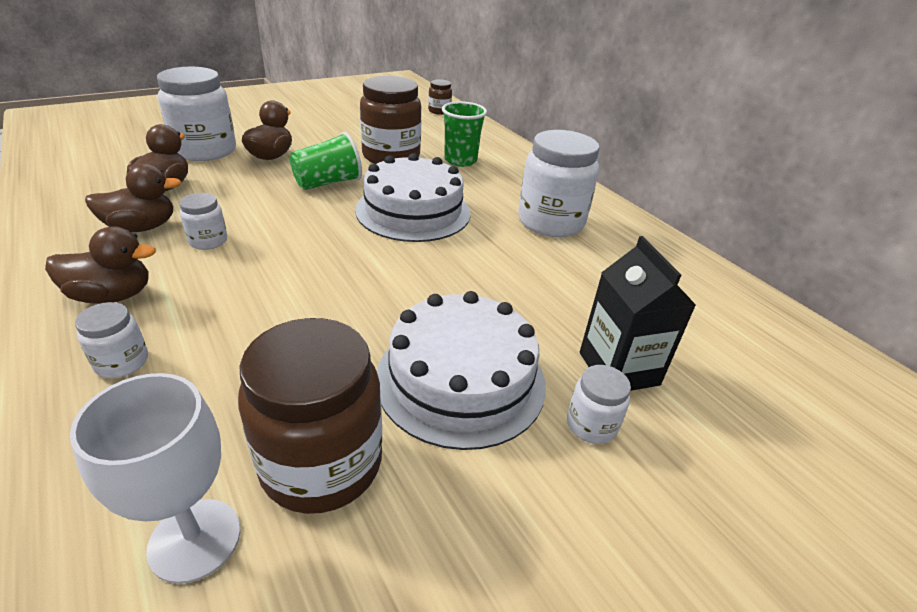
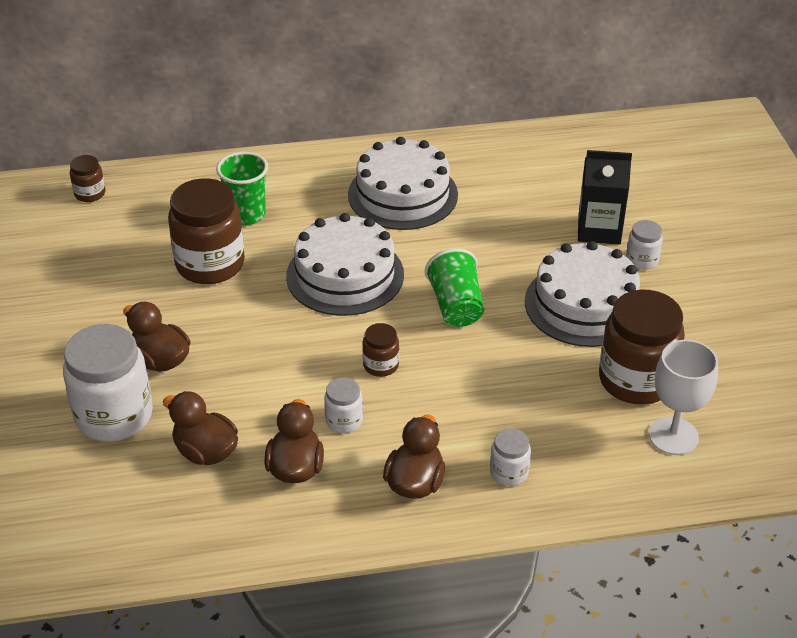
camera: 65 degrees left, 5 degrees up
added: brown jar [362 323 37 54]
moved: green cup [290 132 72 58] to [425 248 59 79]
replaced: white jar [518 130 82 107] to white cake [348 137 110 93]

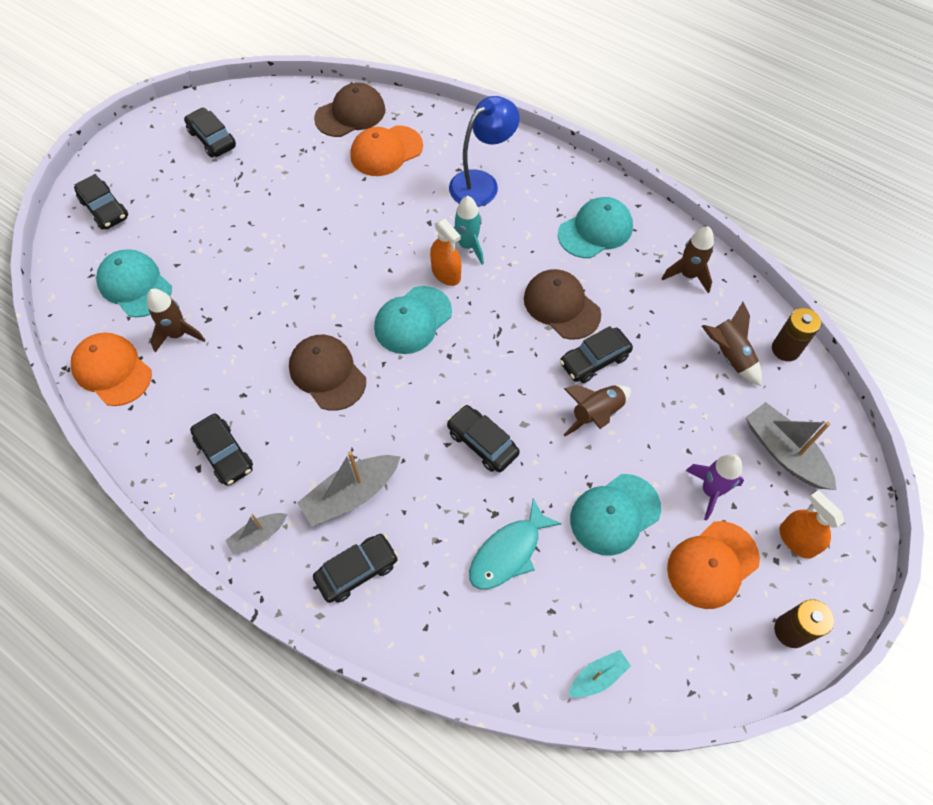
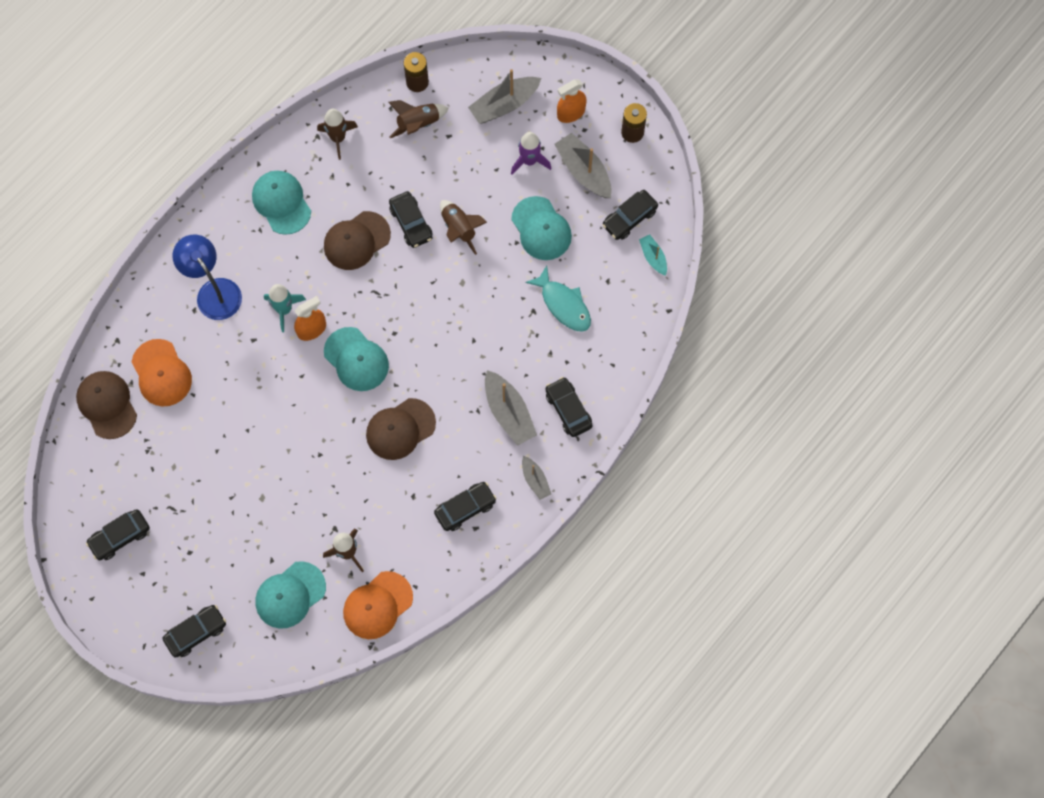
camera: 85 degrees left, 10 degrees up
moved: black car [447 405 73 67] to [602 190 56 50]
replaced: orange cap [667 521 93 88] to grey boat [554 133 58 65]

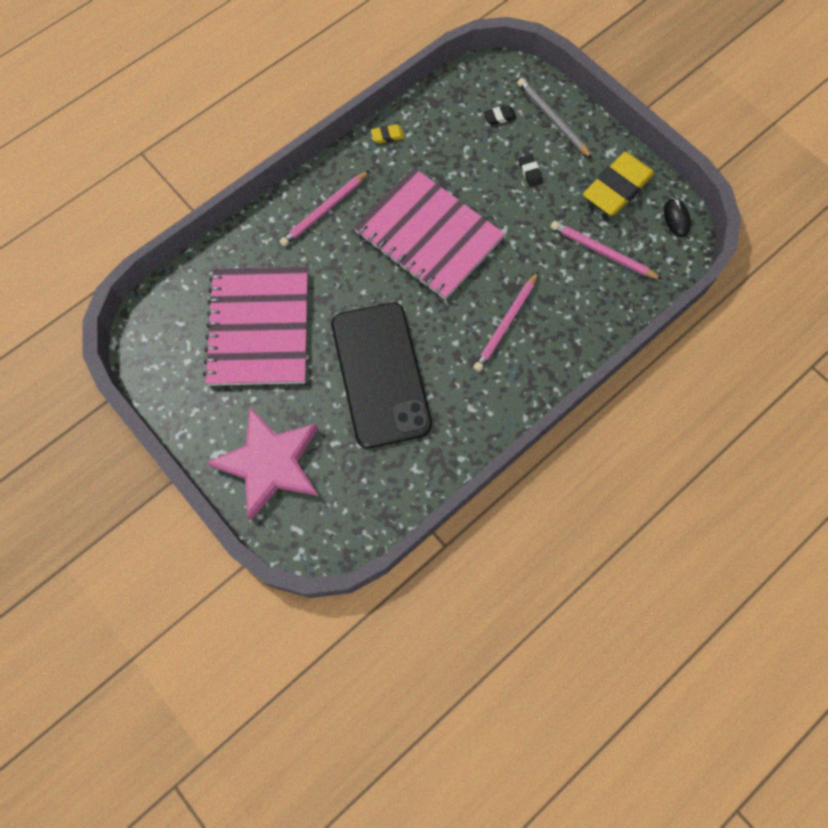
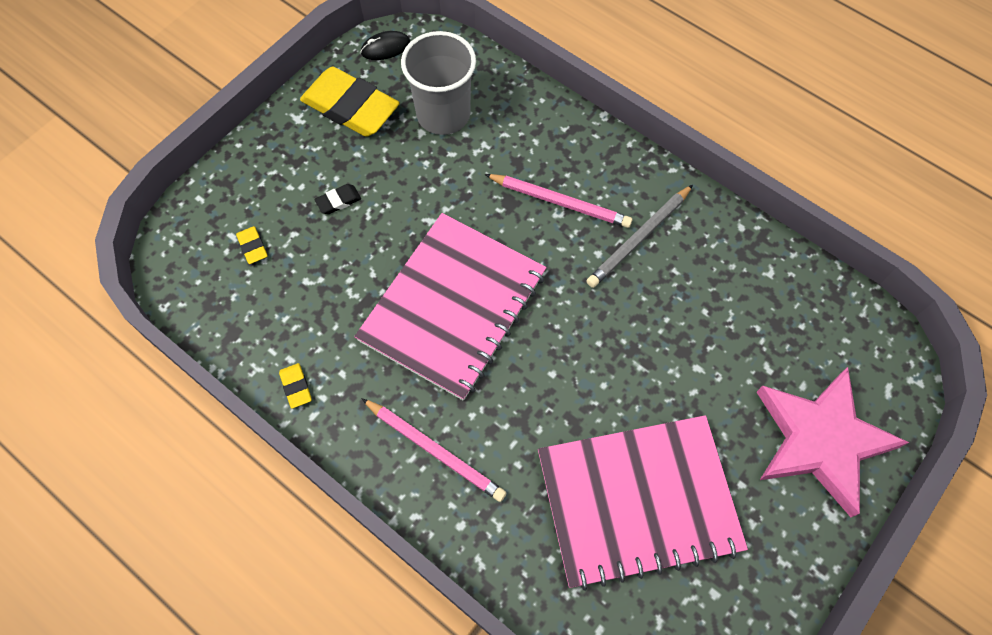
camera: 100 degrees left, 5 degrees down
removed: black phone [331 302 101 146]
moved: grey pencil [517 78 76 81] to [587 185 106 103]
replaced: pink pencil [550 221 112 59] to grey cup [401 31 75 104]
recoloured: black eraser [484 105 33 20] to yellow eraser [236 226 31 38]

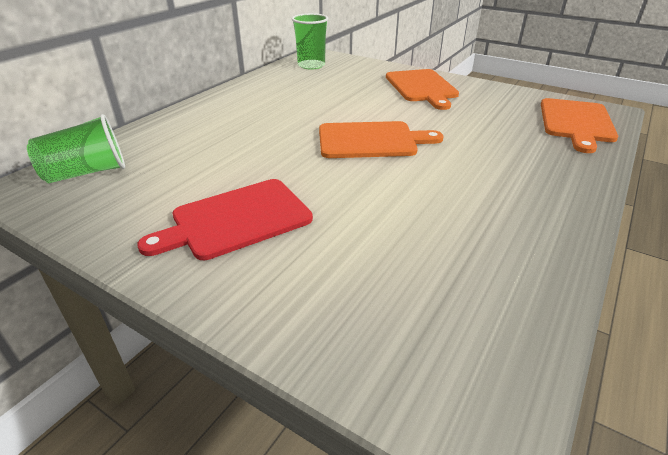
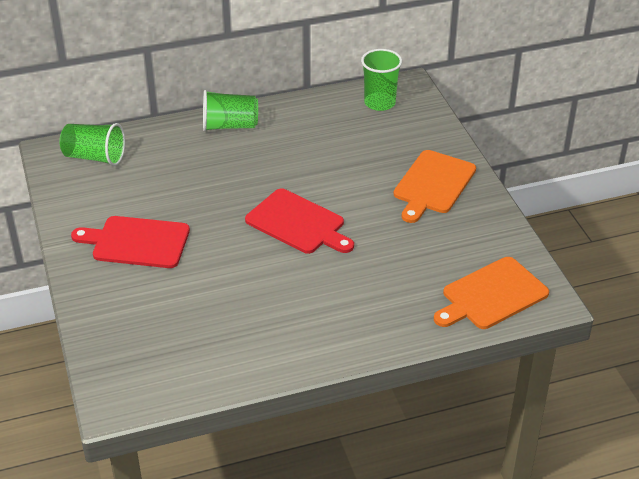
camera: 40 degrees right, 5 degrees up
added: green cup [203 90 55 42]
recoloured: orange cutting board [319 121 124 37] to red cutting board [245 189 109 65]

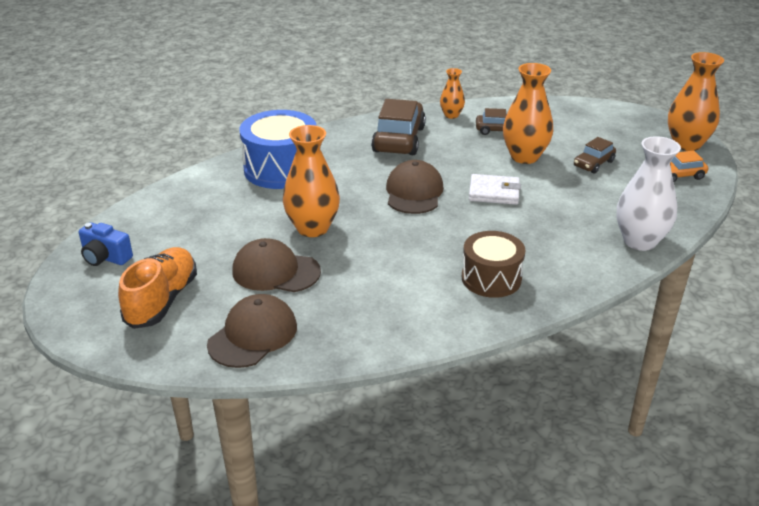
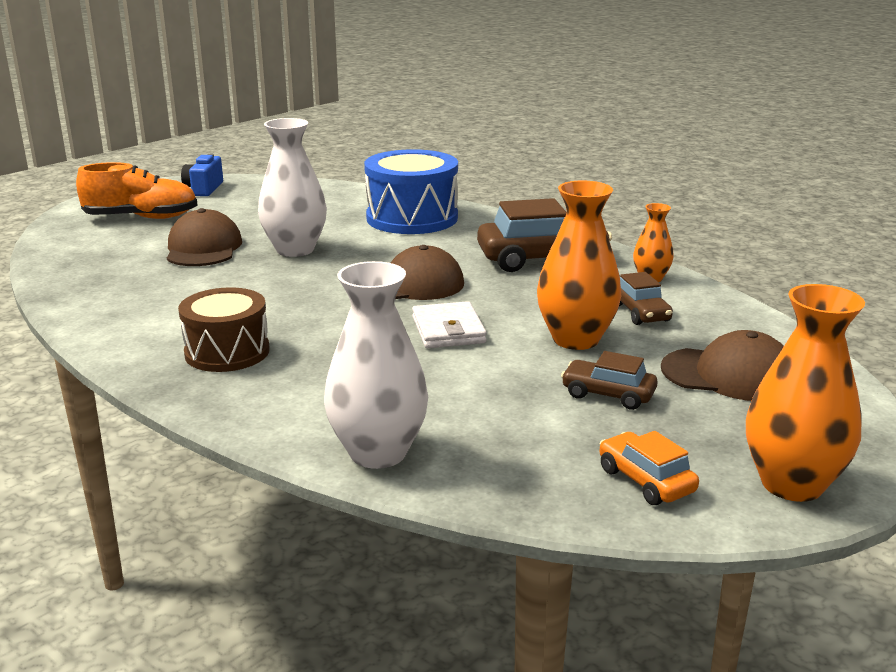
camera: 70 degrees right, 10 degrees down
moved: brown cap [207 294 90 74] to [661 330 123 71]
recoloured: orange vase [283 125 57 112] to white vase [258 118 69 139]

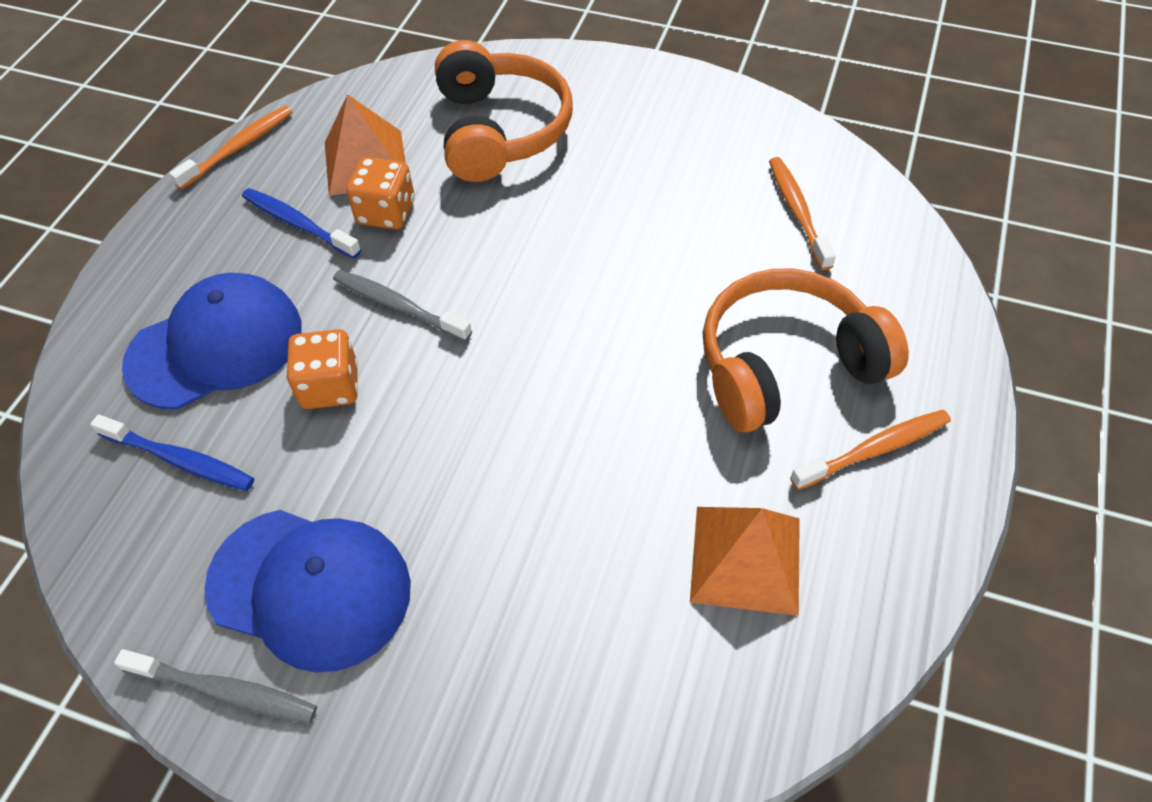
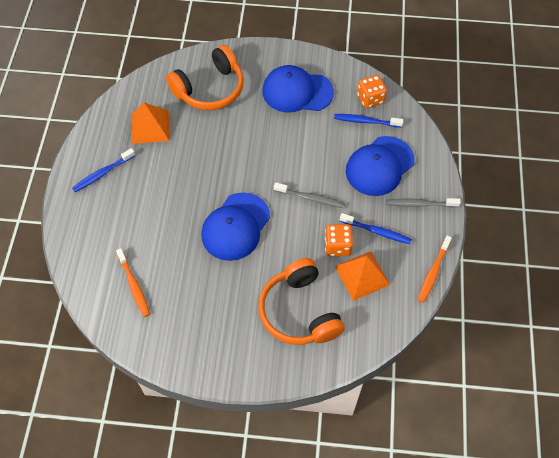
camera: 165 degrees right, 5 degrees up
added: blue cap [201 192 69 69]
moved: grey toothbrush [114 649 203 75] to [386 198 75 10]; orange dice [286 329 72 80] to [357 75 30 33]; orange headphones [702 268 207 164] to [166 45 78 65]
recoloured: orange toothbrush [790 410 161 80] to blue toothbrush [72 148 64 44]

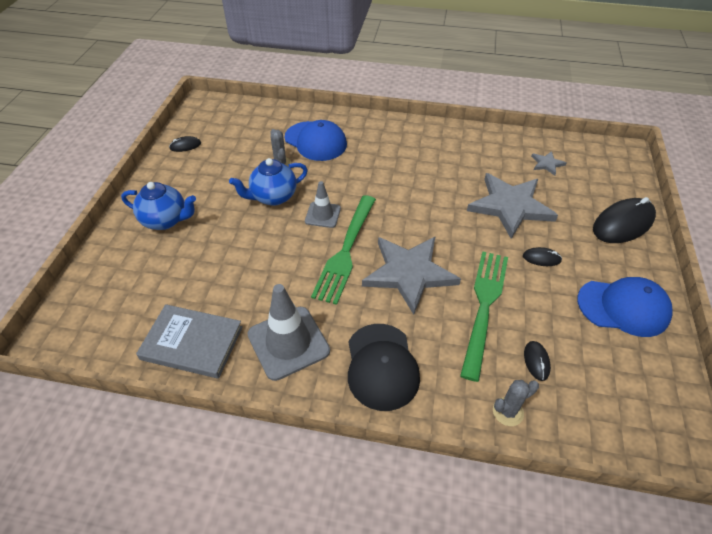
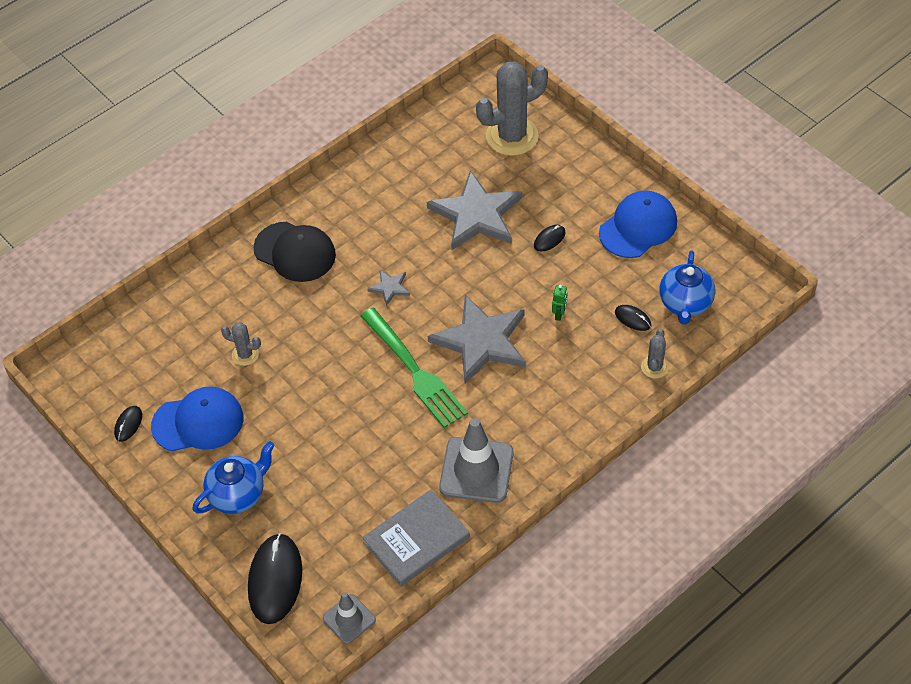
camera: 50 degrees left, 5 degrees up
added: grey cactus [476 61 72 95]
moved: blue teapot [229 158 79 48] to [659 251 56 74]; blue cap [285 120 62 41] to [151 386 92 65]; grey traffic cone [305 181 36 47] to [323 592 53 52]; black cap [348 324 72 87] to [253 222 83 60]; grey star [531 151 35 25] to [367 270 43 36]; black mouse [593 197 63 46] to [248 533 54 91]
replaced: green fork [460 251 48 131] to green robot [552 285 15 36]

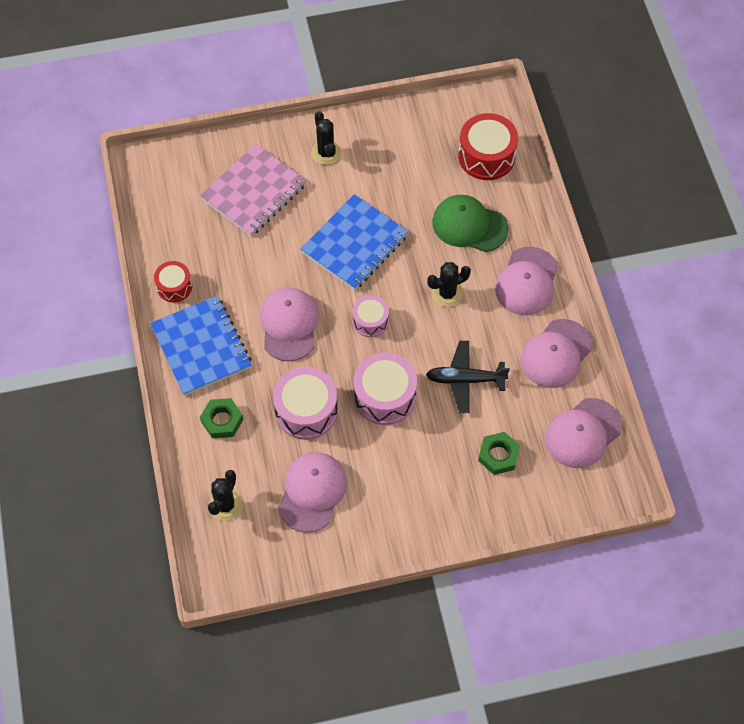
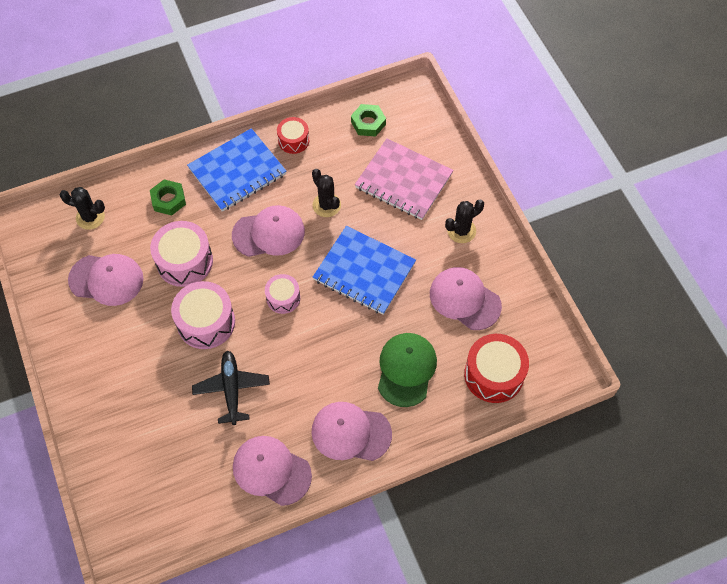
camera: 80 degrees right, 0 degrees up
moved: black cactus [427 262 44 45] to [312 169 29 48]; green nut [478 432 42 43] to [351 104 35 33]; pink cap [545 398 77 70] to [430 267 72 63]

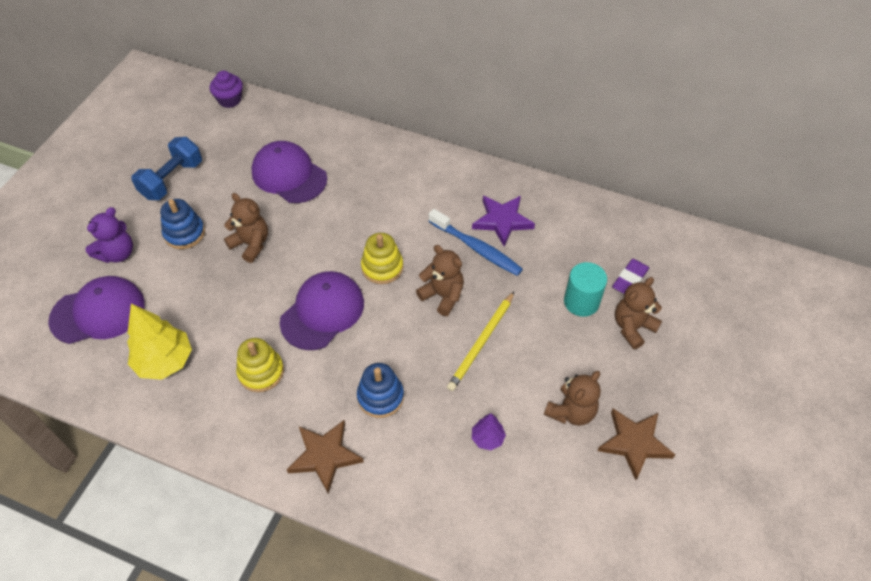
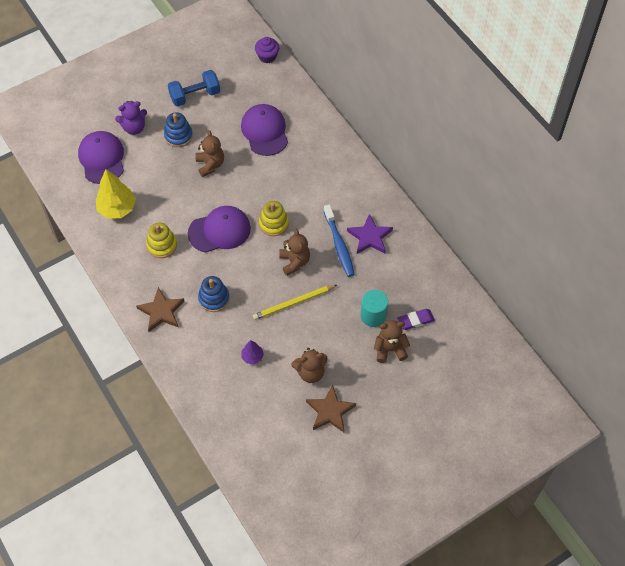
camera: 35 degrees right, 5 degrees up
turned: purple cap [48 276 97 68] = [78 131 46 53] 120 degrees counterclockwise

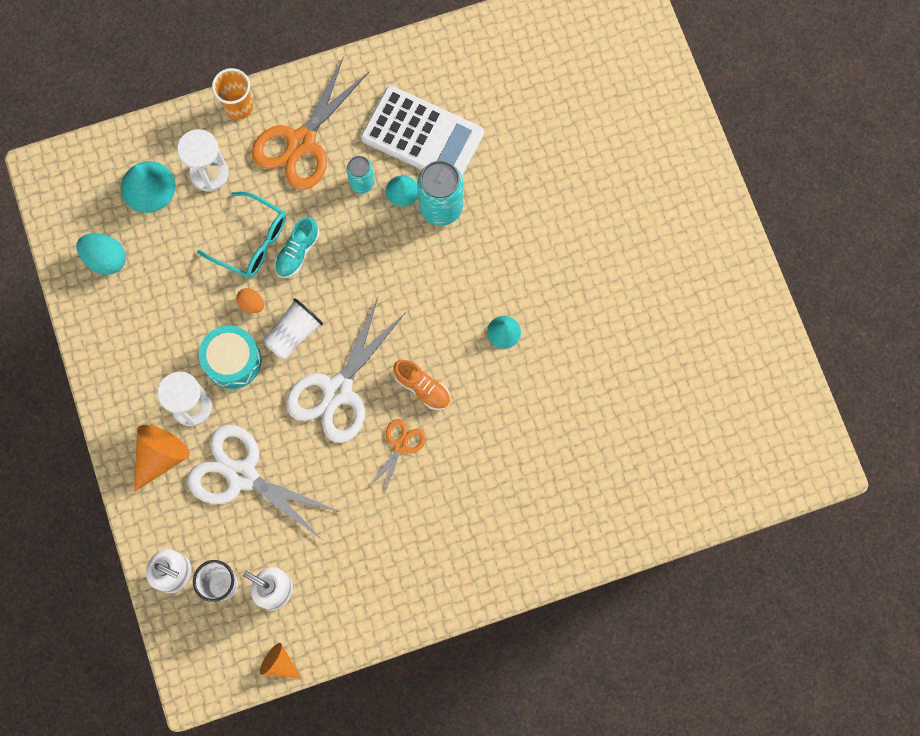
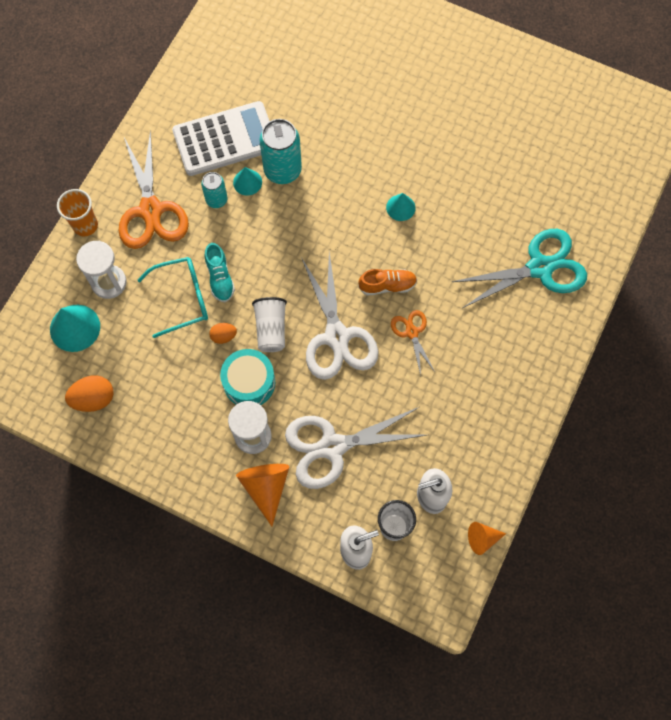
camera: 45 degrees left, 5 degrees down
added: turquoise scissors [452 229 135 79]
recoloured: turquoise egg [76 233 50 42] to orange egg [65 375 49 37]

